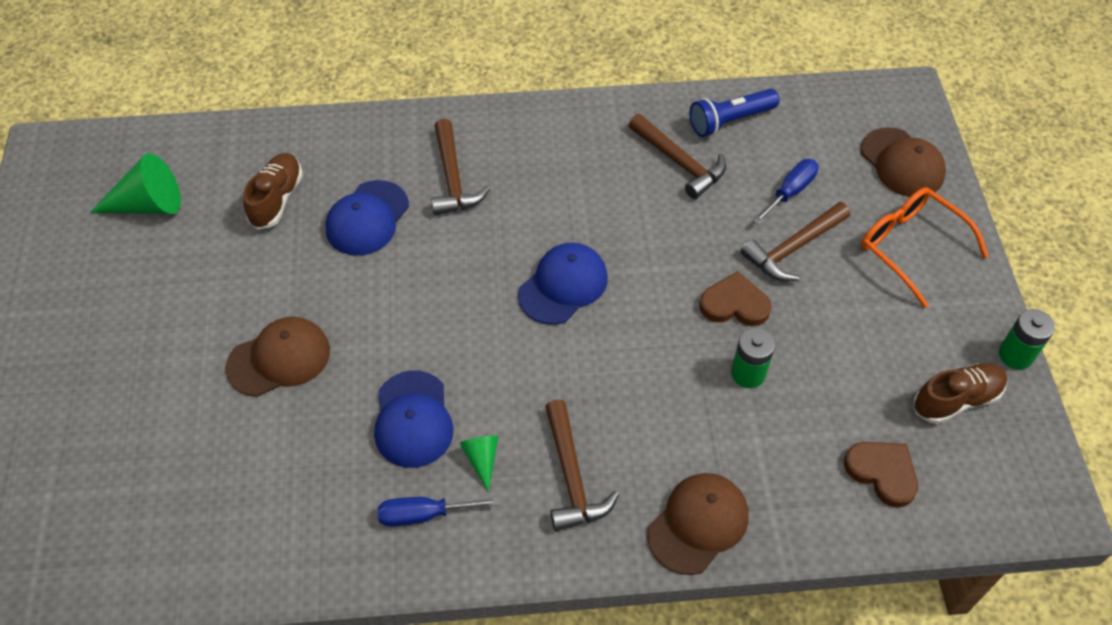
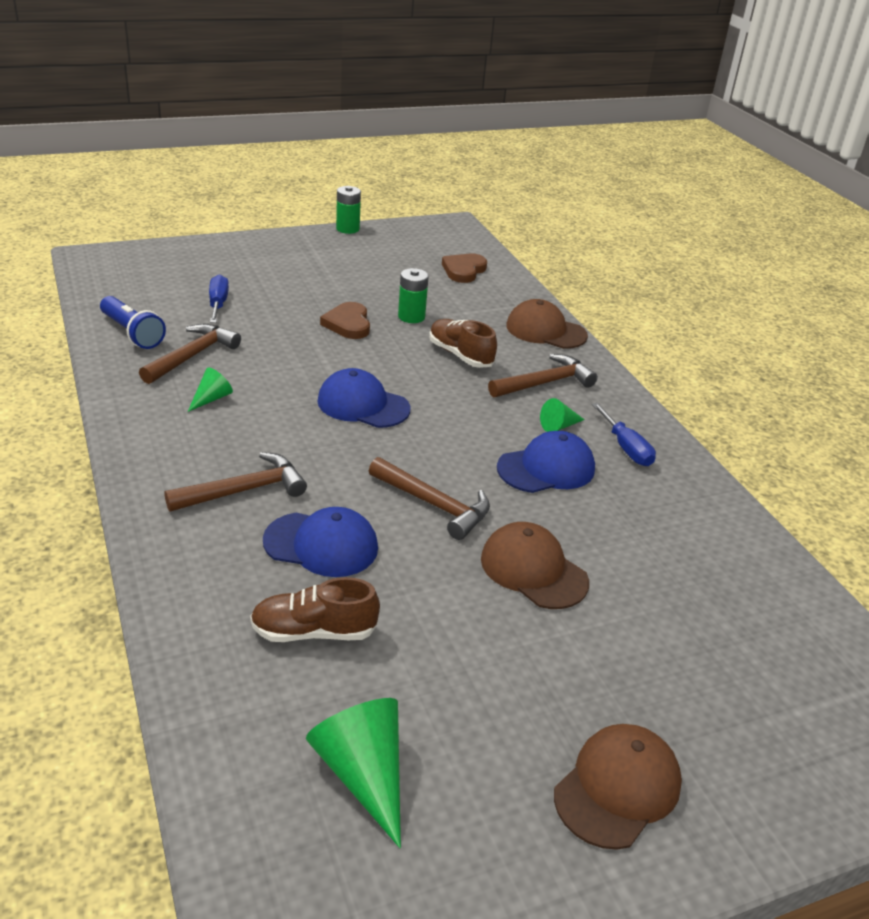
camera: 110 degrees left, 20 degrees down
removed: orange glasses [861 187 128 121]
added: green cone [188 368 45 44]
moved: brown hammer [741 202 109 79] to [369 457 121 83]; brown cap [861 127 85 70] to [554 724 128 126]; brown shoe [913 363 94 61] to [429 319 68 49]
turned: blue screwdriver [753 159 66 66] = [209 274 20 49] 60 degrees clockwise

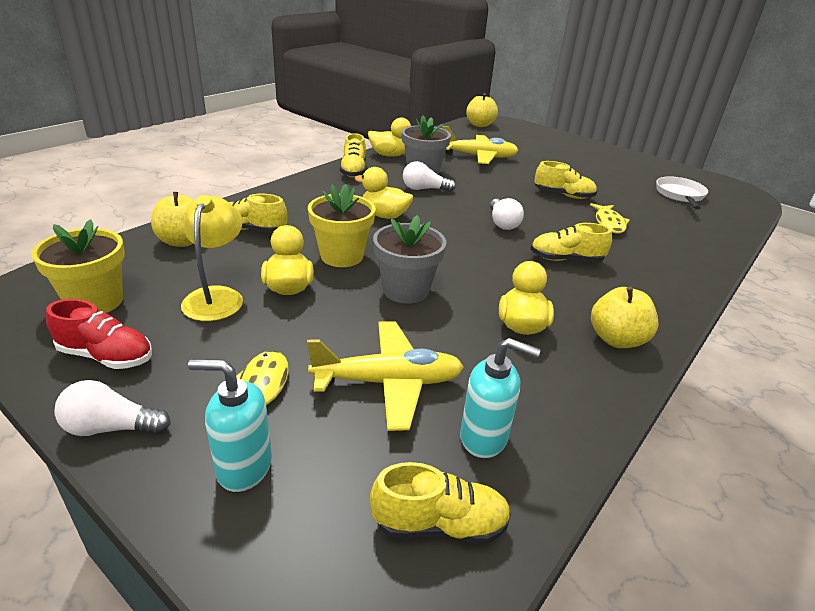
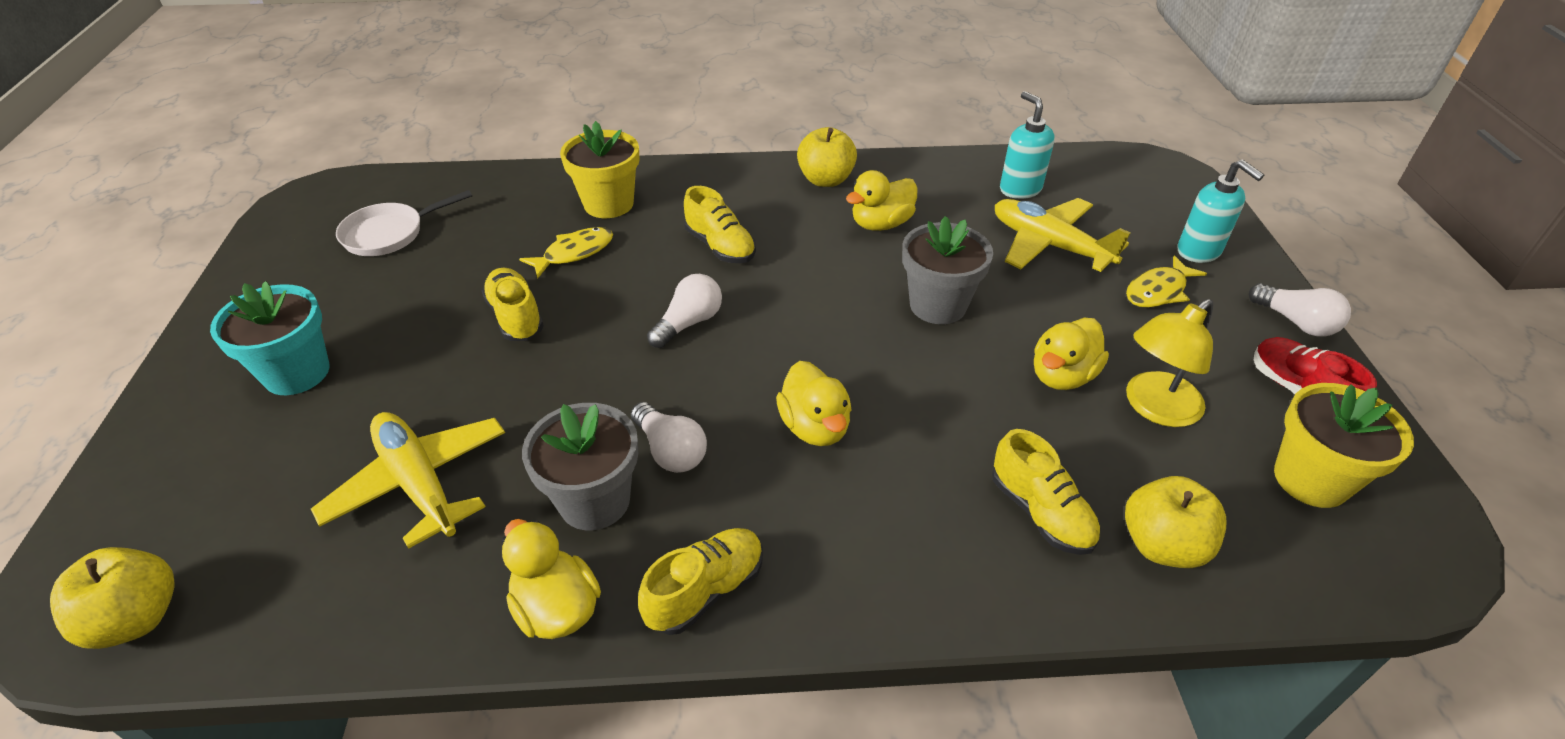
camera: 130 degrees left, 10 degrees up
removed: yellow shoe [370 462 141 82]
added: turquoise flower pot [210 281 120 114]
moved: yellow flower pot [308 184 68 83] to [560 121 80 97]

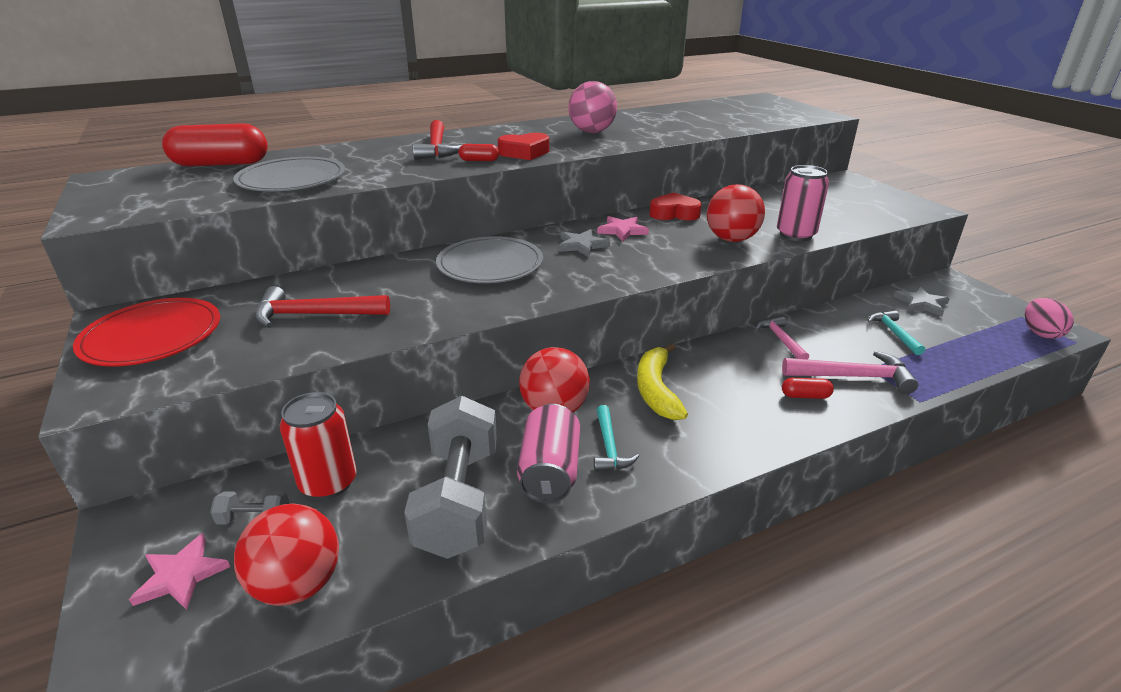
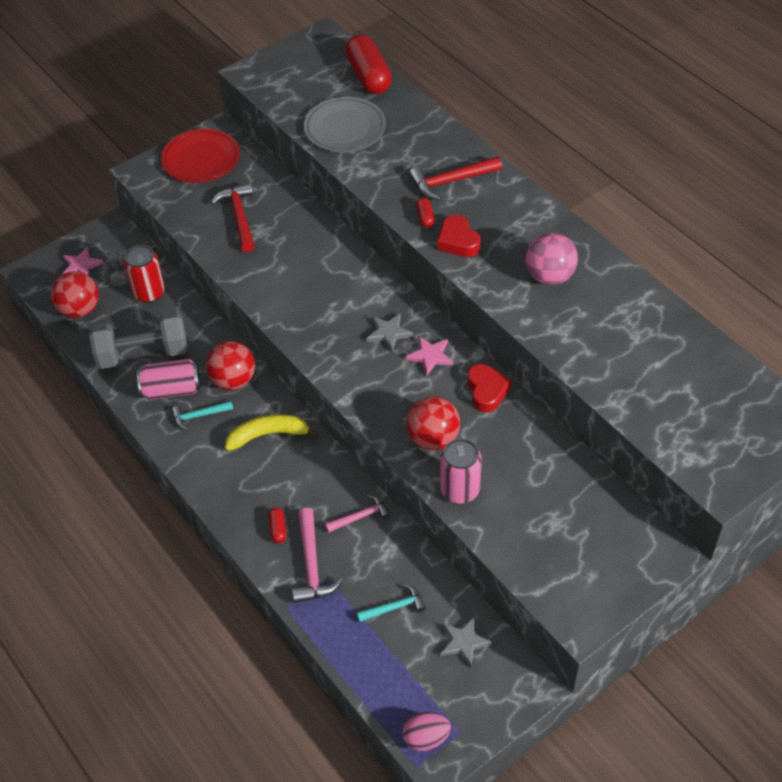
camera: 80 degrees right, 20 degrees up
removed: grey plate [436 236 107 47]

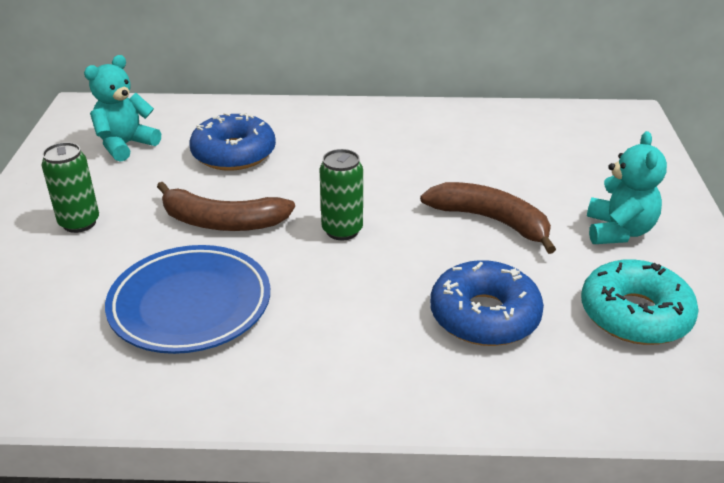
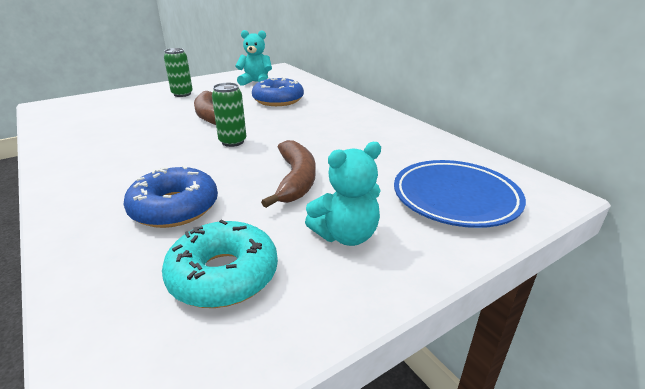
camera: 55 degrees right, 5 degrees down
moved: blue plate [105 245 165 109] to [394 160 132 68]

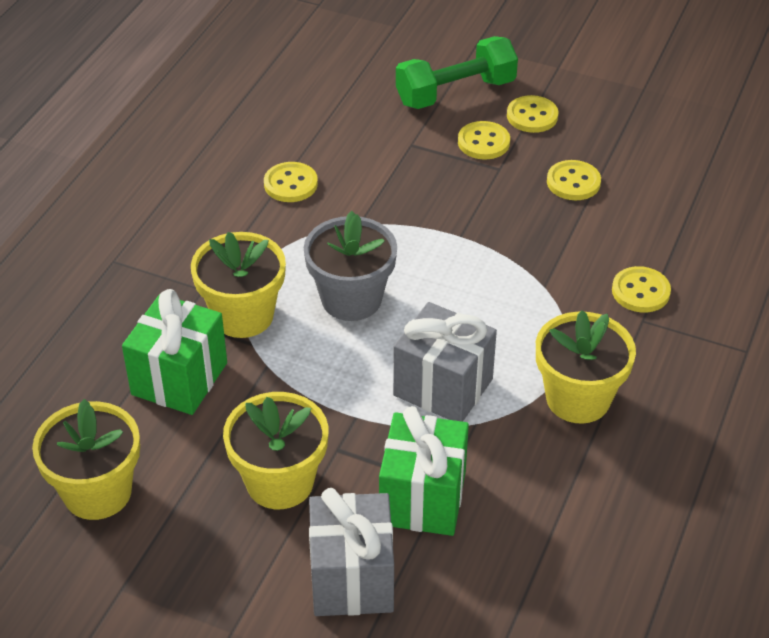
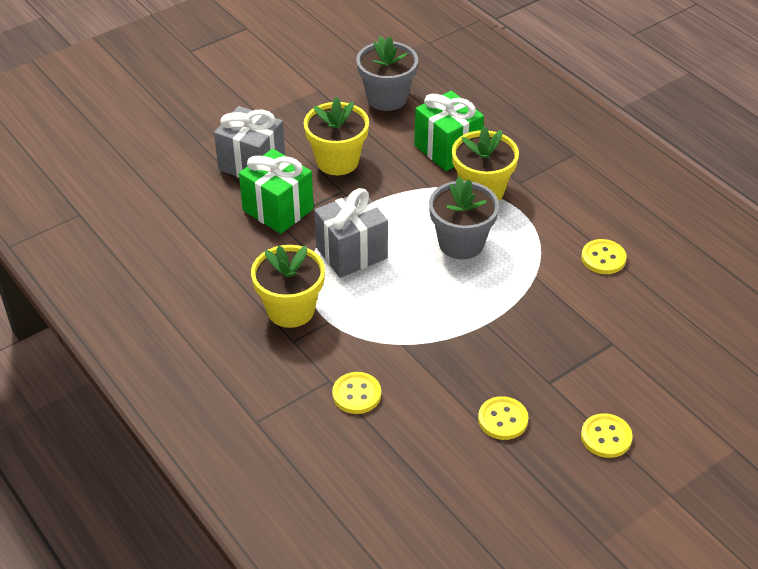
camera: 120 degrees right, 0 degrees up
removed: green dumbbell [396 36 122 73]; yellow button [458 121 52 39]
recoloured: yellow flower pot [32 399 108 121] to grey flower pot [356 36 62 75]

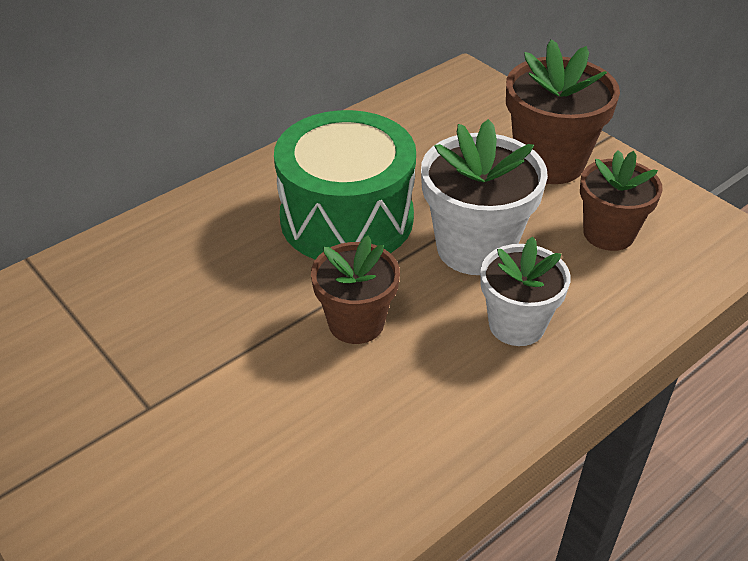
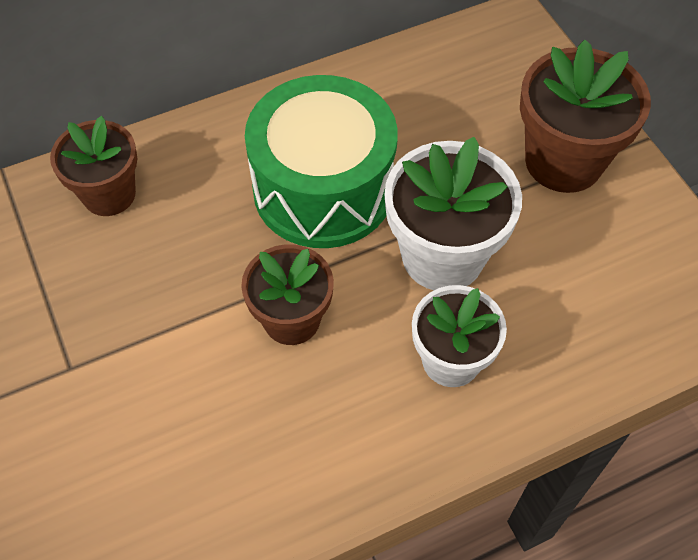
camera: 15 degrees right, 15 degrees up
moved: brown flower pot [580 150 83 101] to [50 116 87 100]

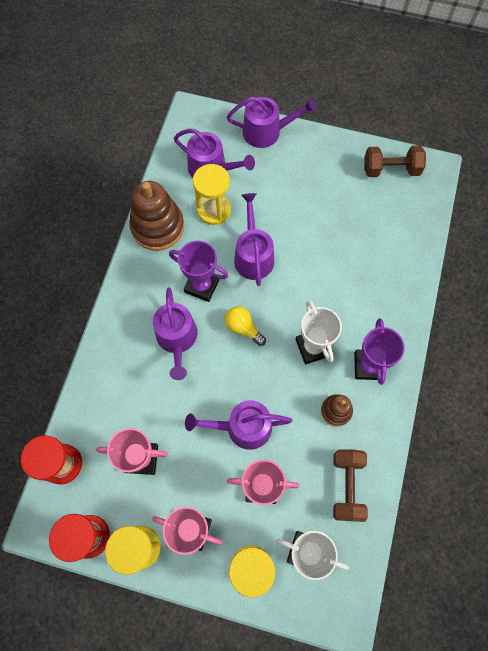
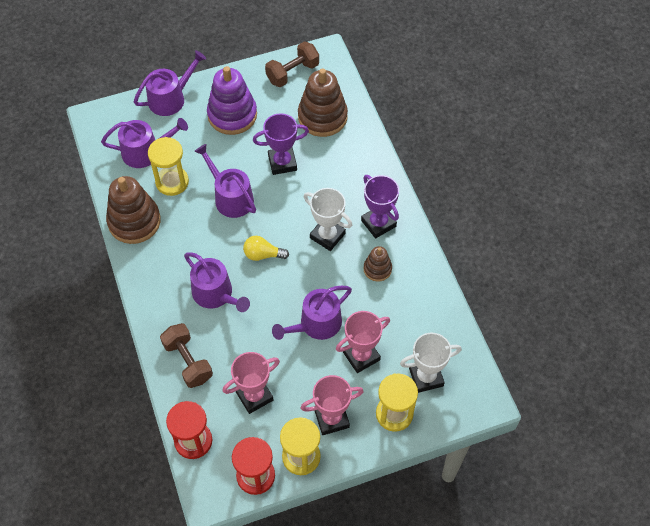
camera: 35 degrees left, 10 degrees down
added: purple stacking toy [207 66 50 69]; brown stacking toy [298 68 50 69]
moved: purple trophy [169 241 59 61] to [253 113 56 62]; brown dumbbell [333 449 35 73] to [160 323 53 65]

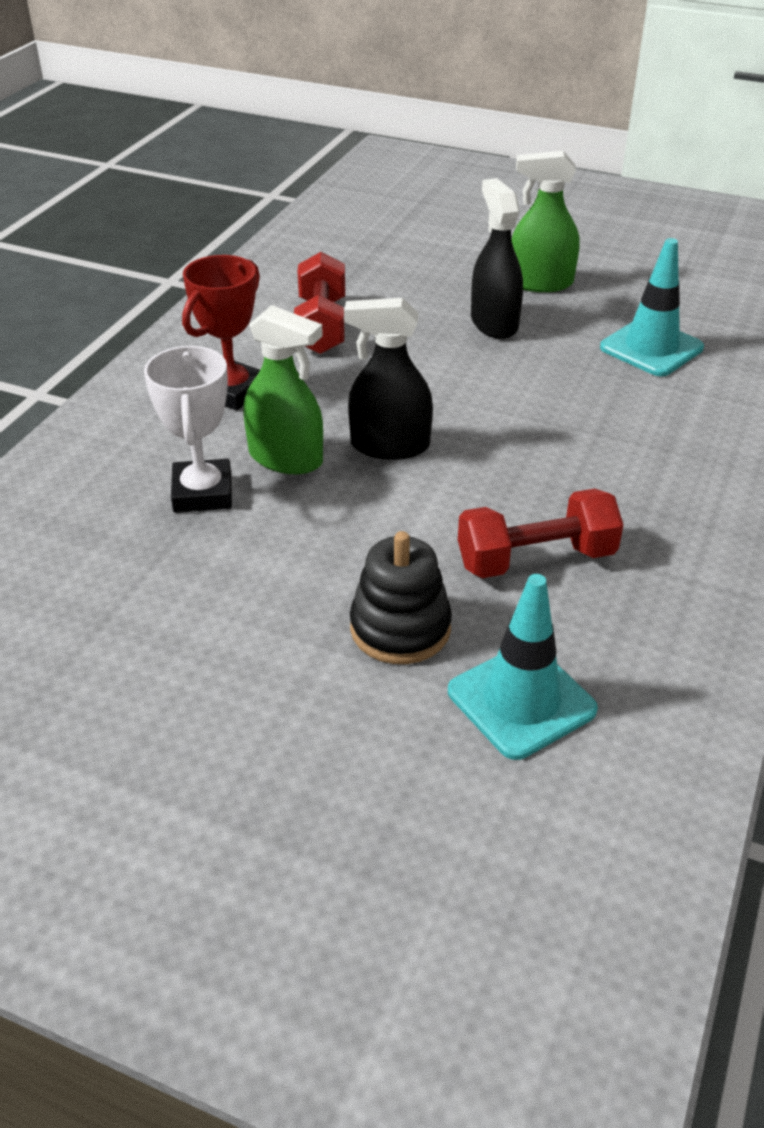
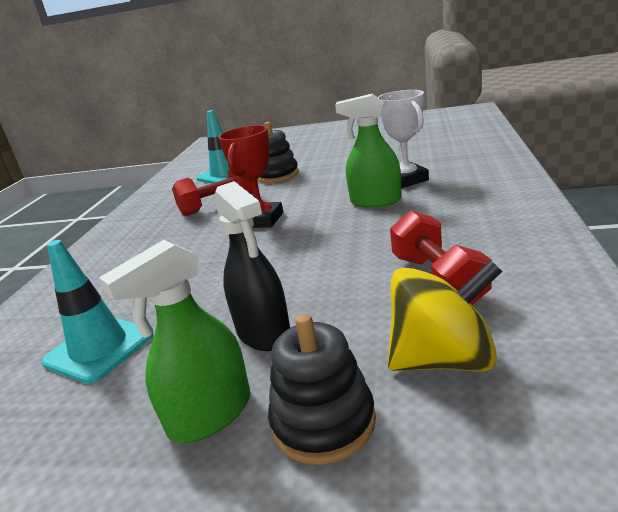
camera: 170 degrees right, 15 degrees down
removed: black spray bottle [344 298 89 162]
added: black stacking toy [268 314 108 151]; yellow spinning top [388 260 114 111]
moved: red trophy [182 255 78 155] to [218 125 65 103]
turned: green spray bottle [512 151 68 141] = [99 240 152 203] 150 degrees clockwise

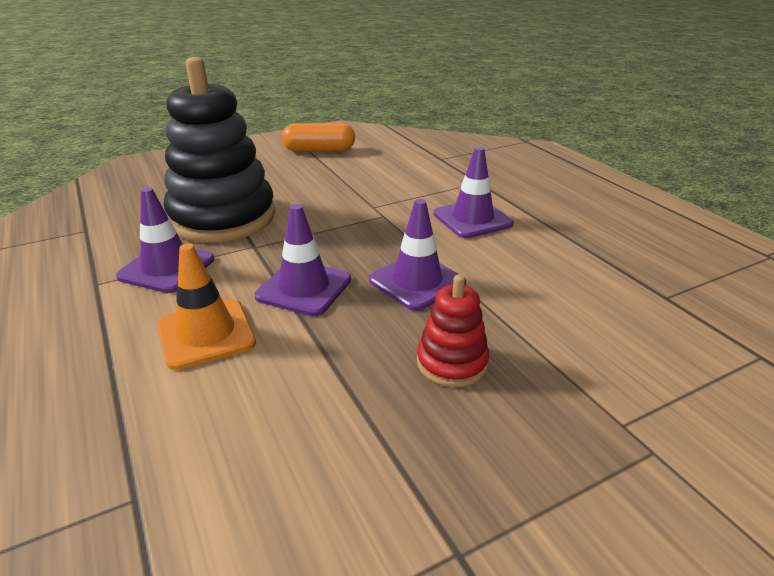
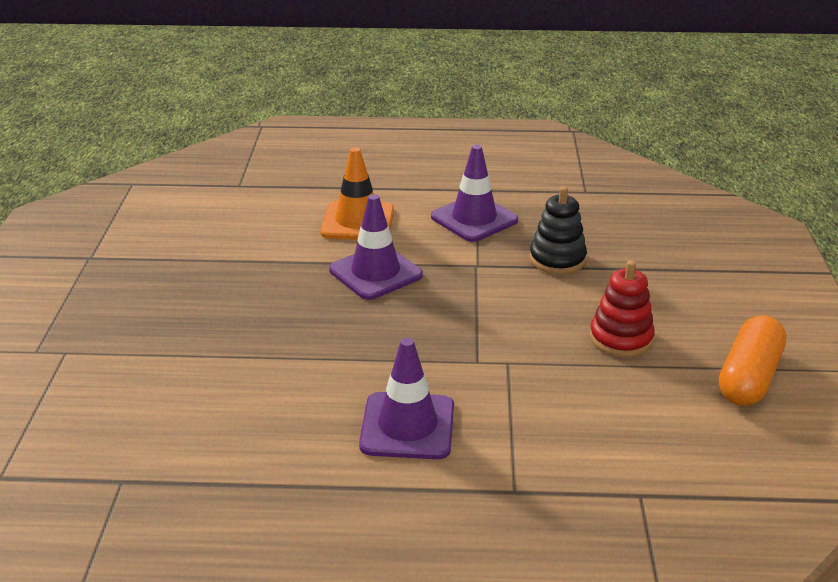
camera: 120 degrees right, 0 degrees up
removed: purple traffic cone [369 199 97 112]
moved: red stacking toy [417 275 72 112] to [590 260 65 97]
resized: black stacking toy [164 57 111 185] = [529 186 58 88] x0.47

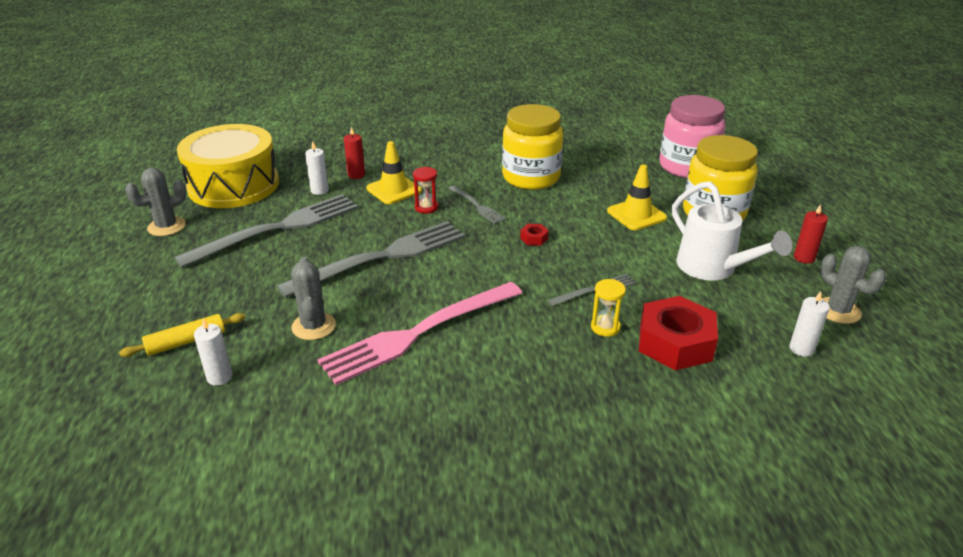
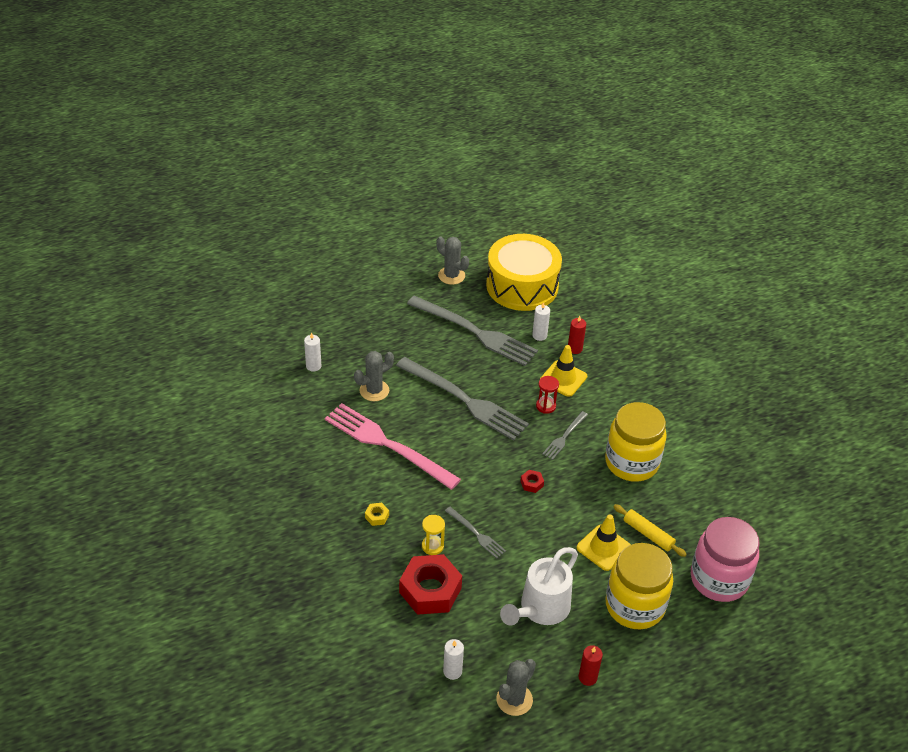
camera: 70 degrees right, 10 degrees up
added: yellow nut [365 503 24 23]
moved: yellow rolling pin [119 313 126 44] to [614 504 73 53]

